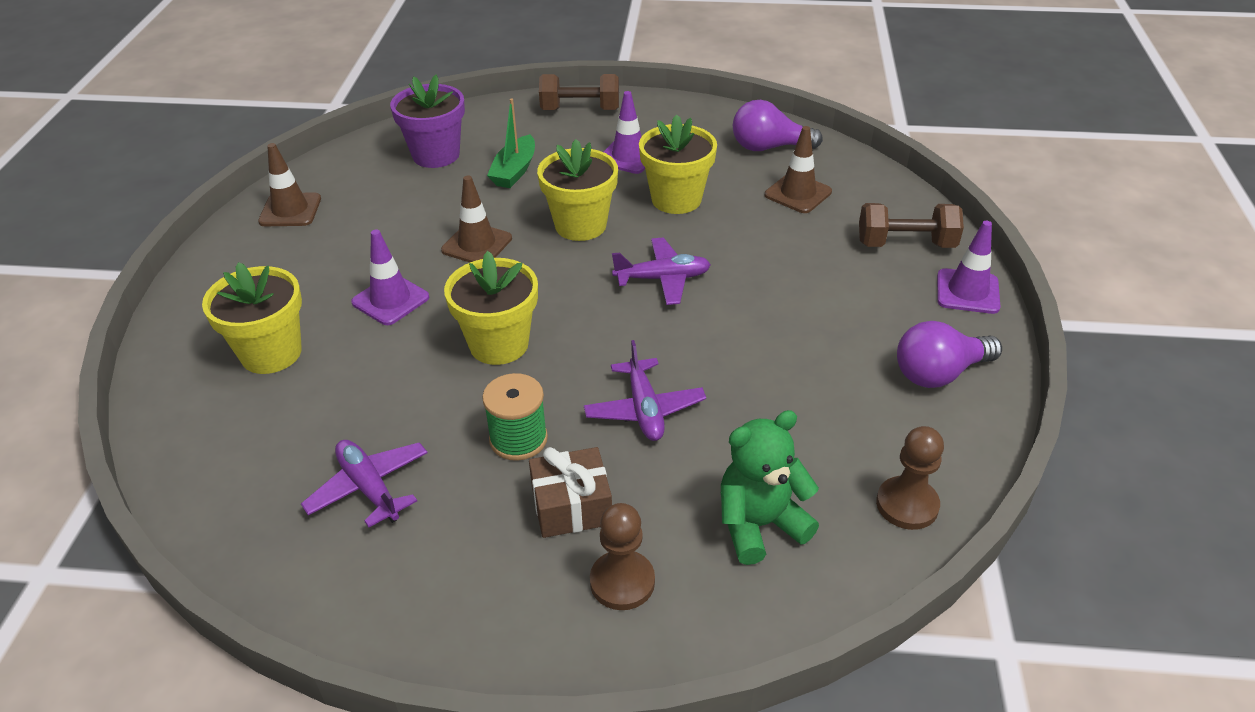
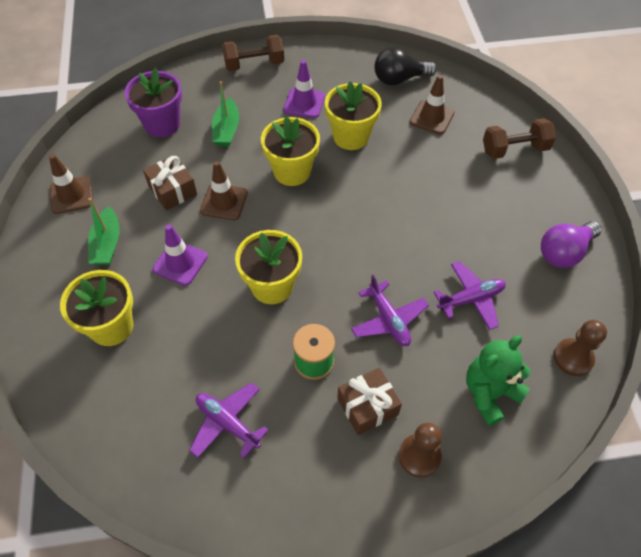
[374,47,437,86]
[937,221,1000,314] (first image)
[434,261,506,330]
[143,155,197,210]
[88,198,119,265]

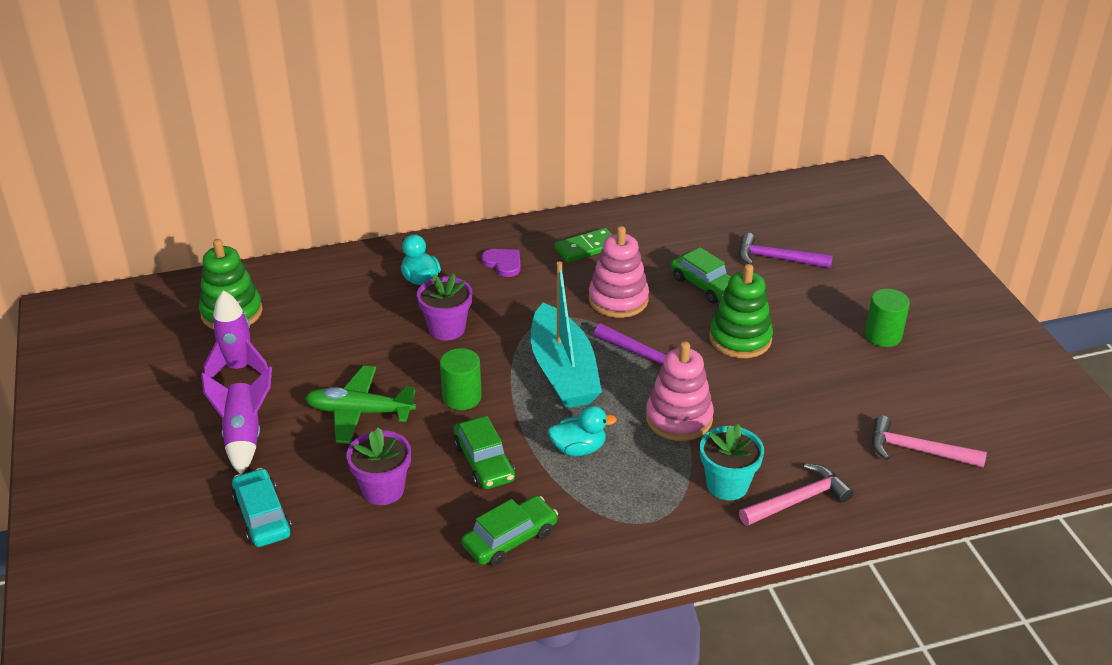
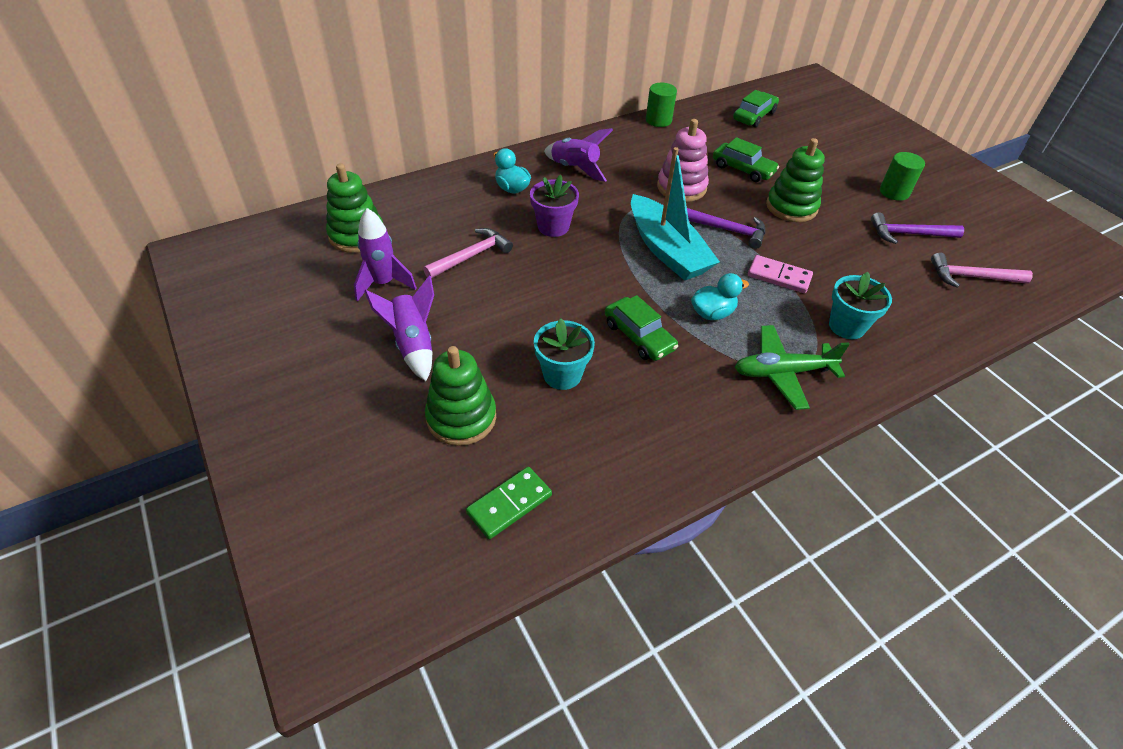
[466,467,552,539]
[871,212,964,244]
[544,128,613,182]
[748,255,813,293]
[646,83,677,127]
[735,325,850,410]
[534,318,595,390]
[423,228,513,278]
[425,346,496,446]
[733,90,779,127]

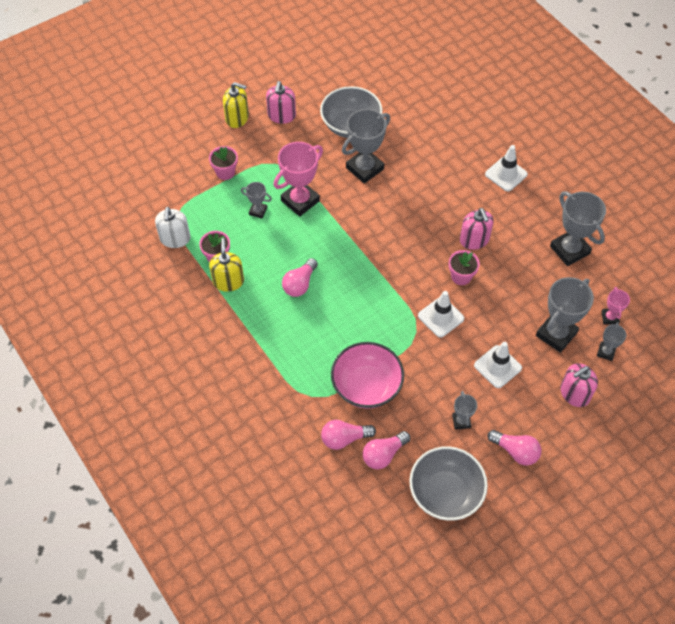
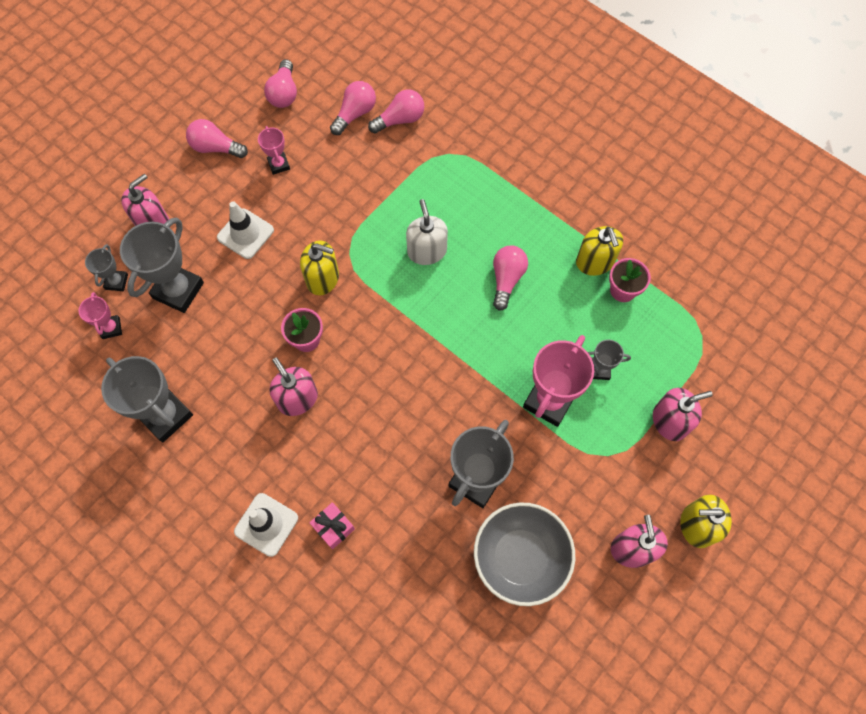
[653,388,713,441]
[406,199,448,265]
[300,241,339,295]
[331,342,404,409] (first image)
[258,126,290,175]
[264,59,297,108]
[309,502,355,549]

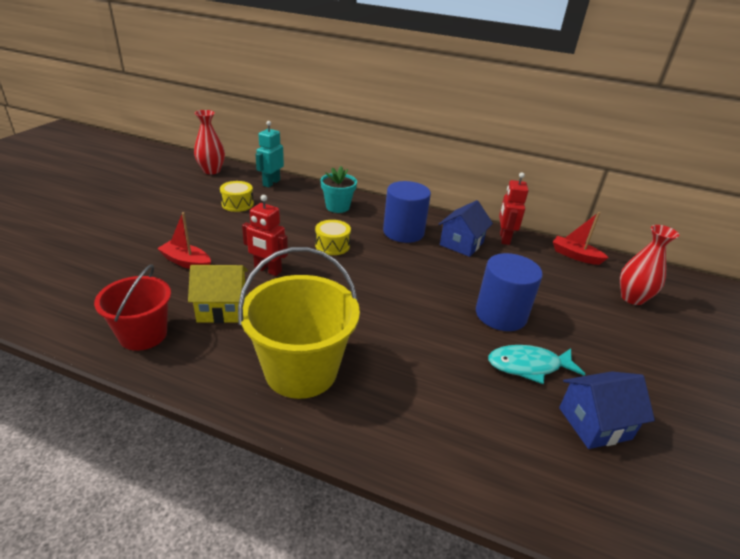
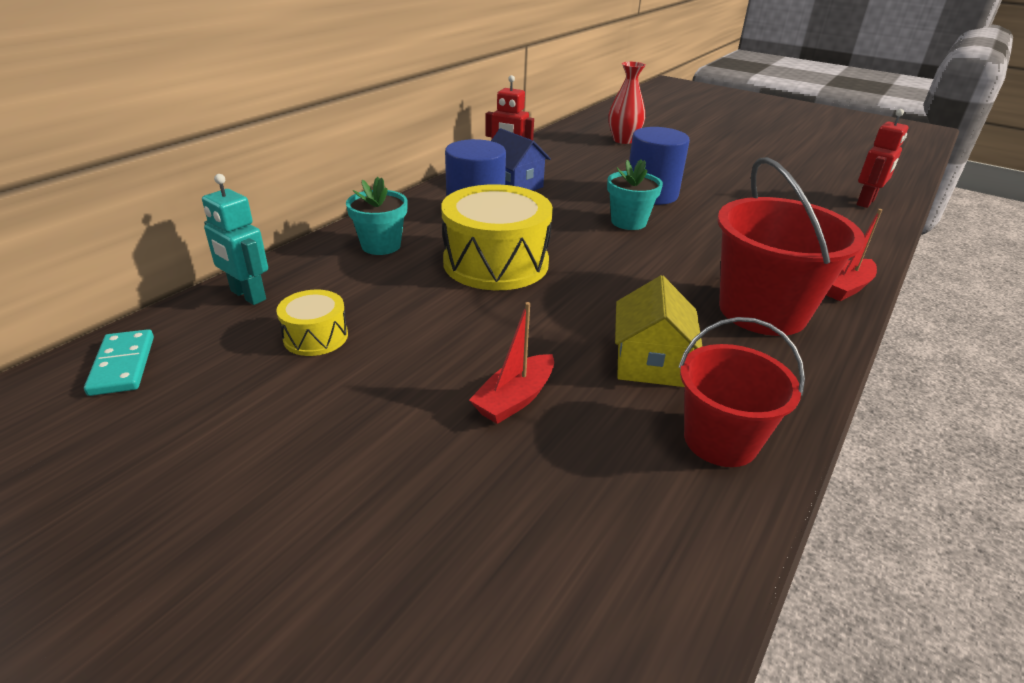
[84,329,154,396]
[857,109,908,208]
[826,209,882,301]
[441,184,553,290]
[717,157,865,336]
[488,345,585,384] (first image)
[559,371,655,449] (first image)
[607,160,663,230]

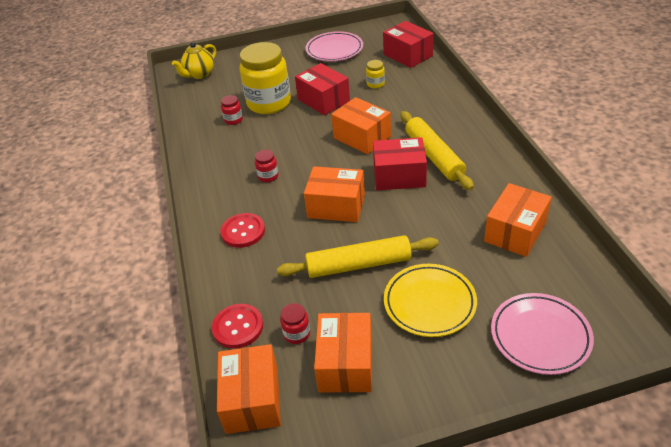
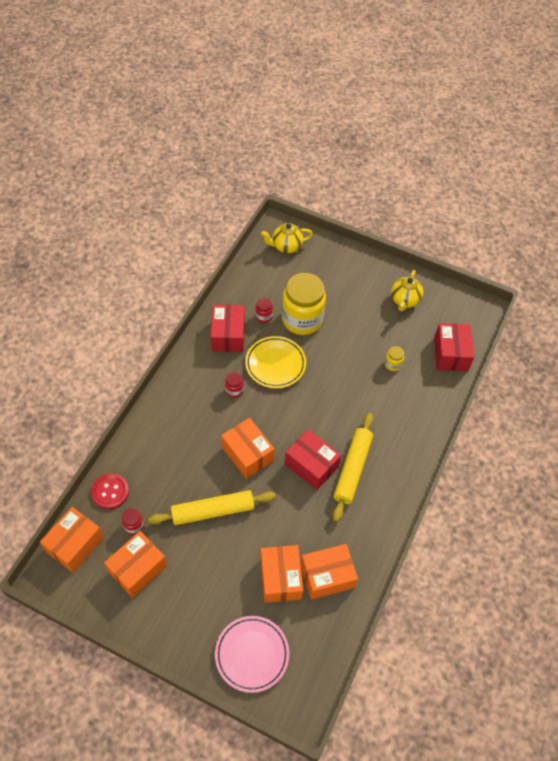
[391,270,423,311]
[211,305,245,352]
[260,545,303,603]
[220,213,265,248] (first image)
[148,490,276,525]
[245,336,306,388]

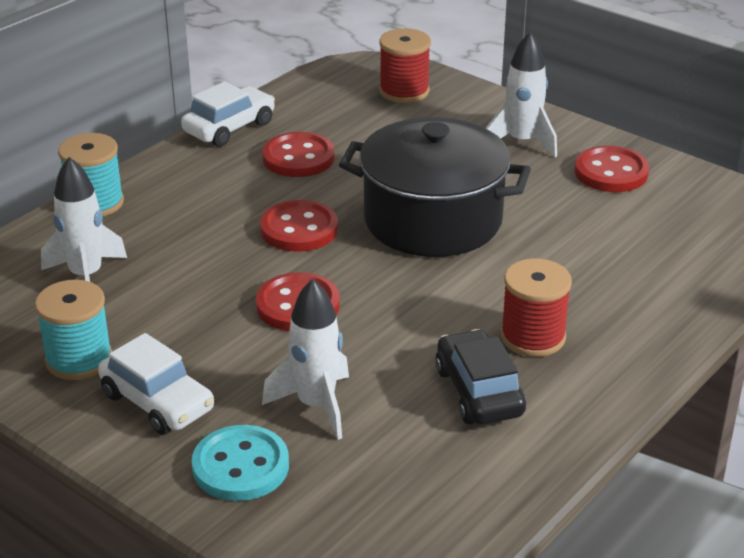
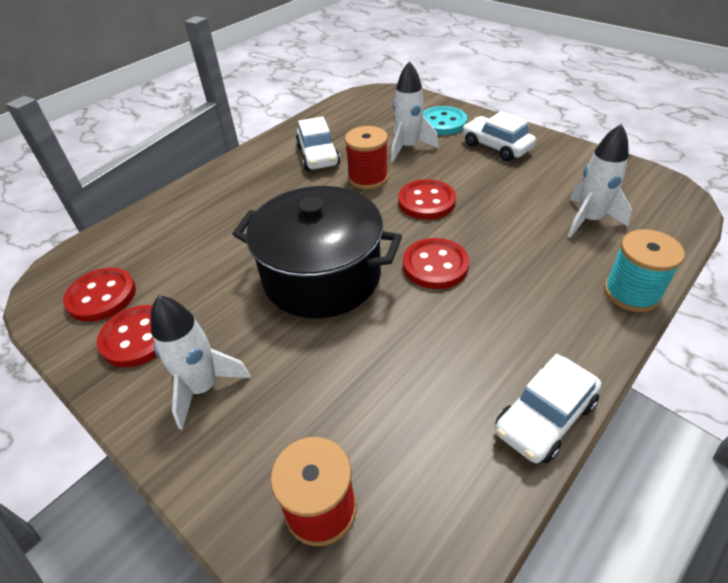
[63,268,136,322]
[345,126,389,189]
[35,280,112,380] (first image)
[296,116,340,171]

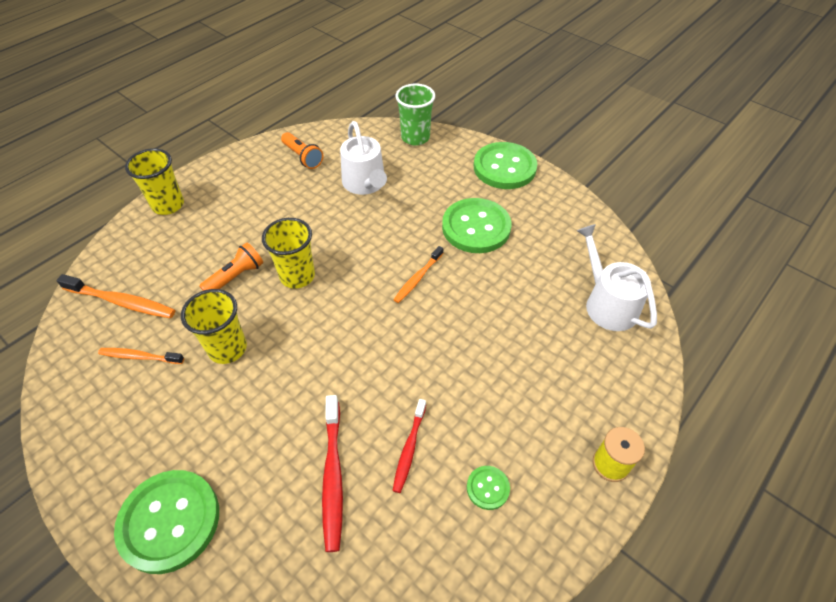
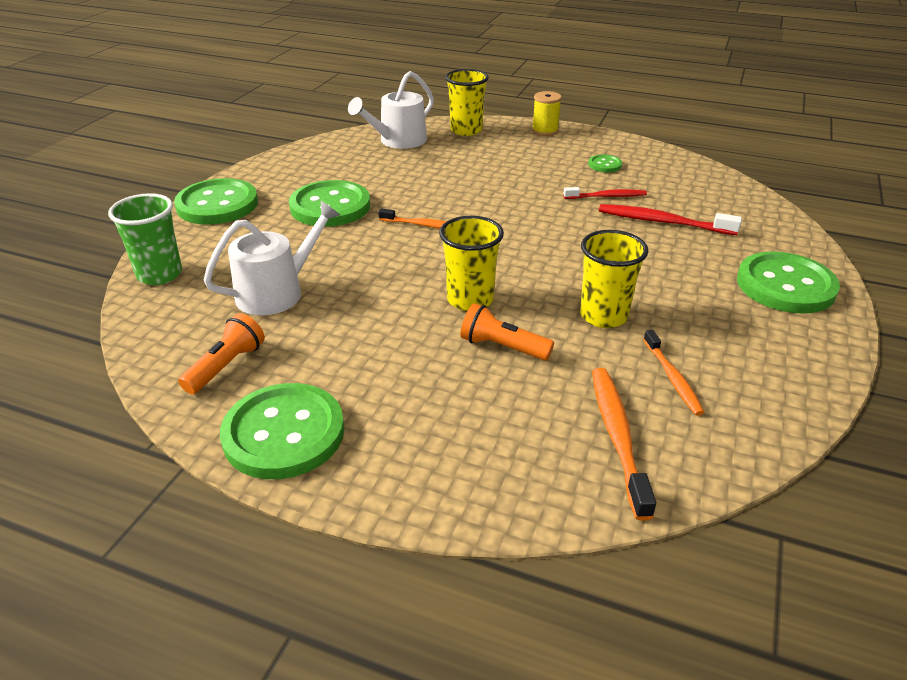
[445,69,489,136]
[599,204,742,235]
[220,383,344,479]

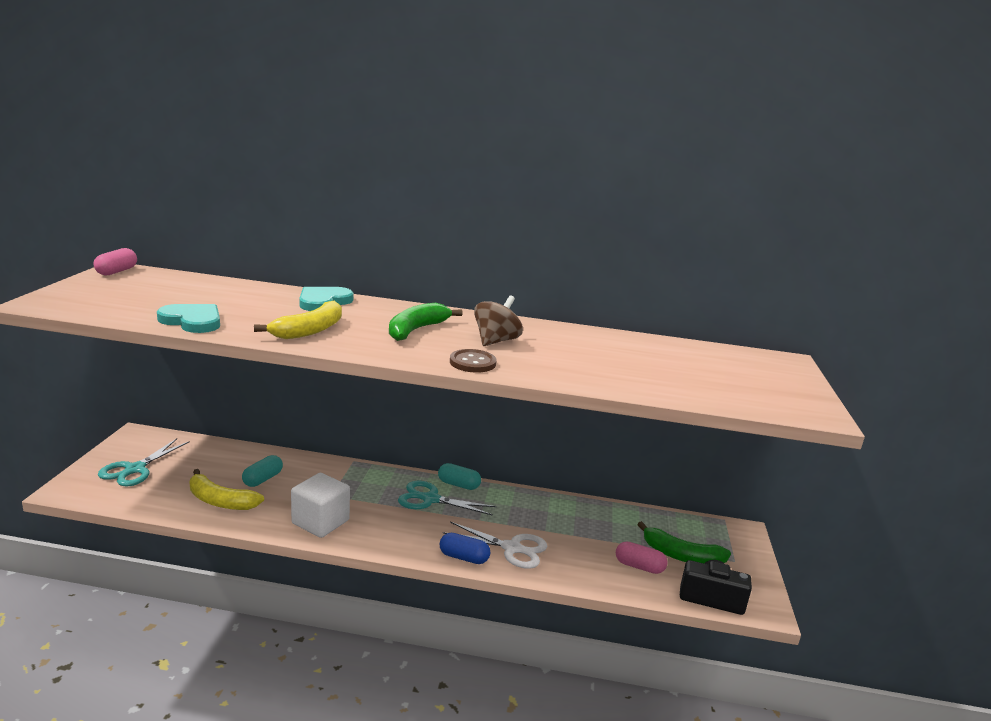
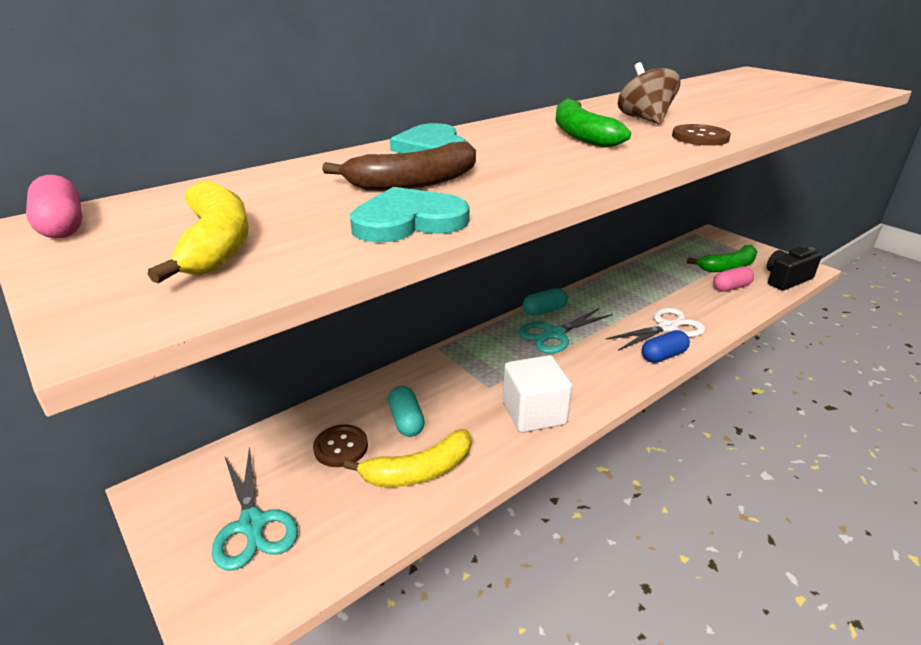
[148,180,249,283]
[322,141,476,191]
[313,424,368,467]

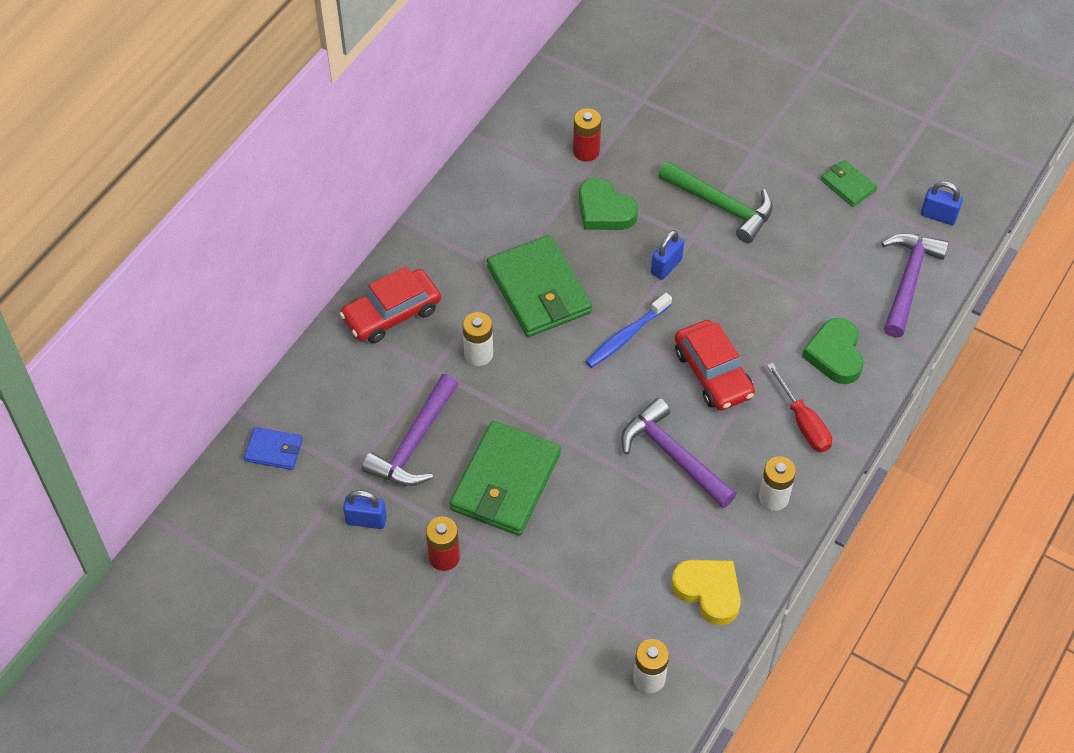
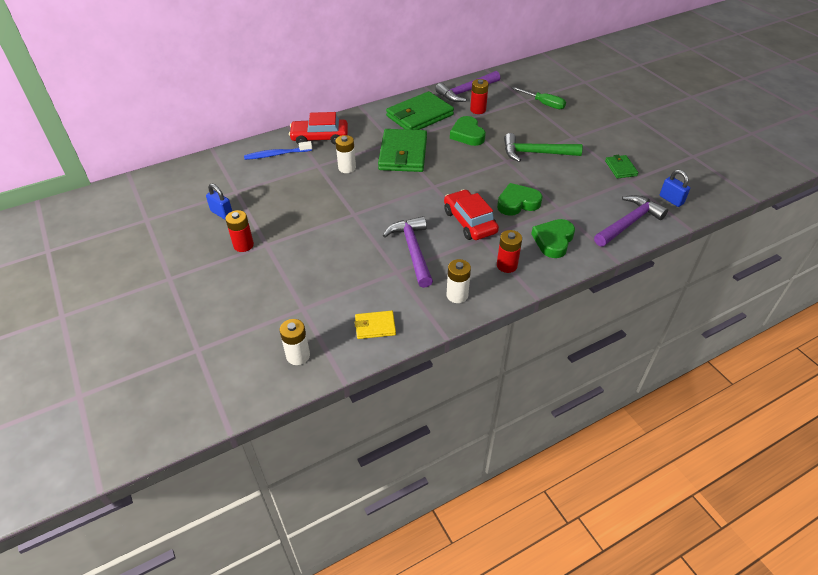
[504,133,583,162]
[651,230,684,280] (first image)
[244,141,312,160]
[444,189,499,240]
[497,230,522,273]
[435,71,500,102]
[386,91,454,130]
[244,427,303,470] (first image)
[355,311,396,339]
[511,87,566,109]
[497,183,543,216]

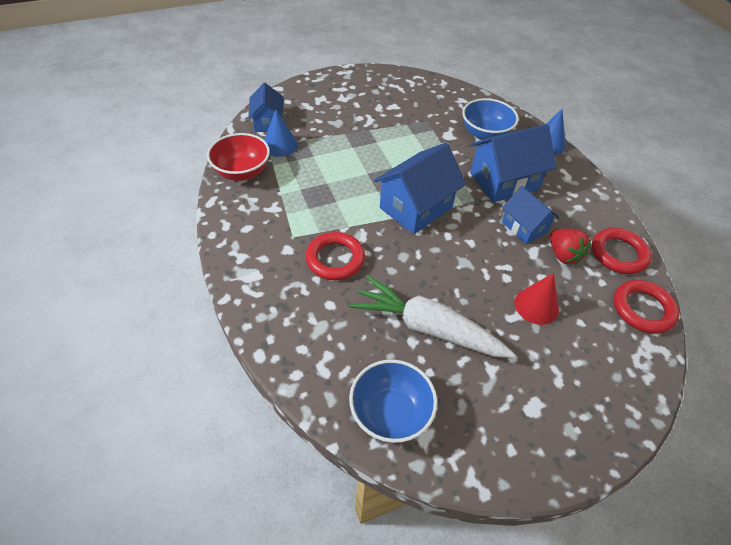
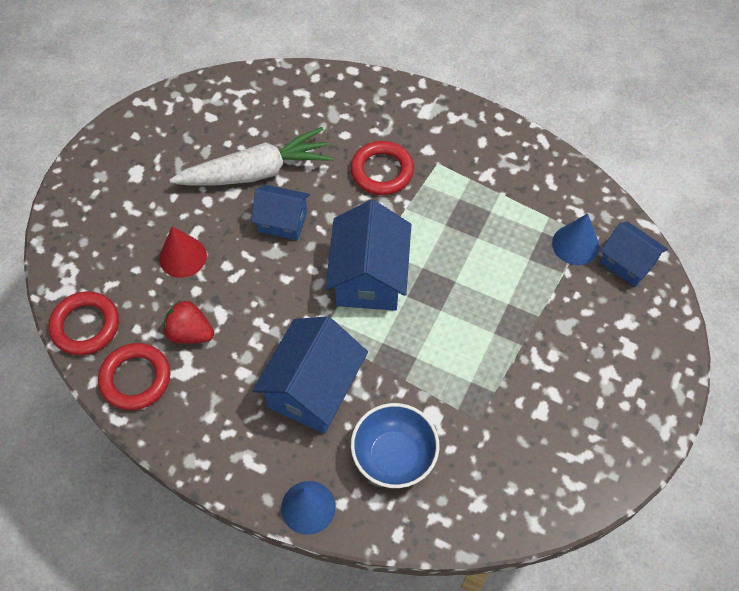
[207,133,270,181] (first image)
[251,185,310,240]
[349,359,437,443] (first image)

